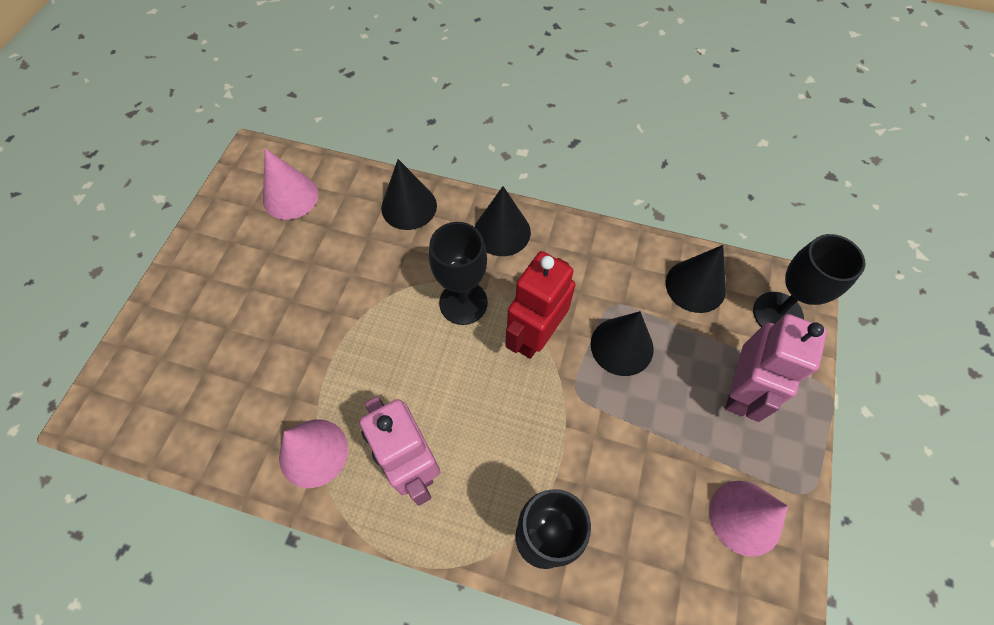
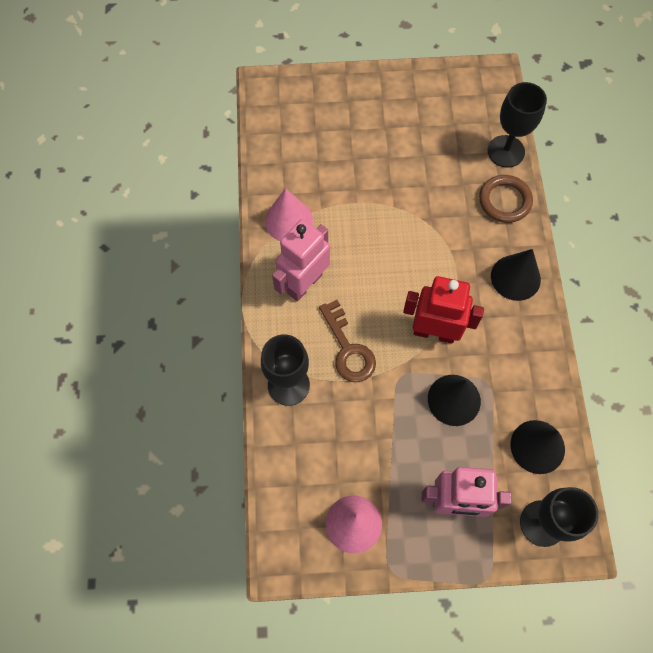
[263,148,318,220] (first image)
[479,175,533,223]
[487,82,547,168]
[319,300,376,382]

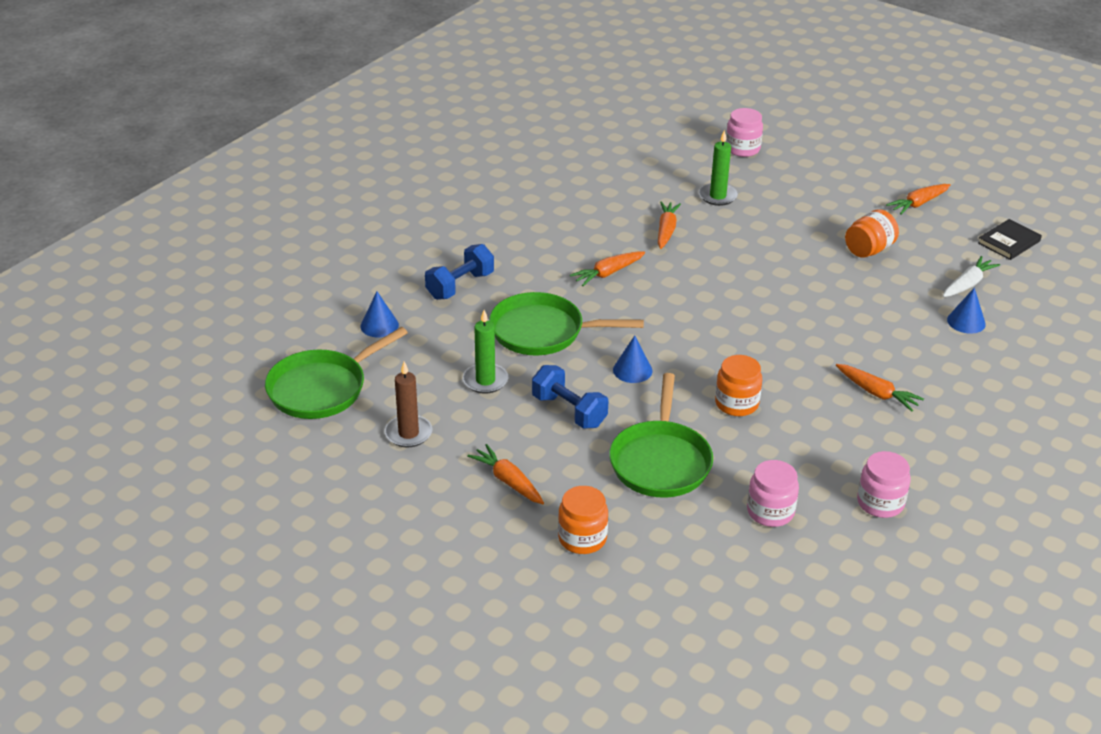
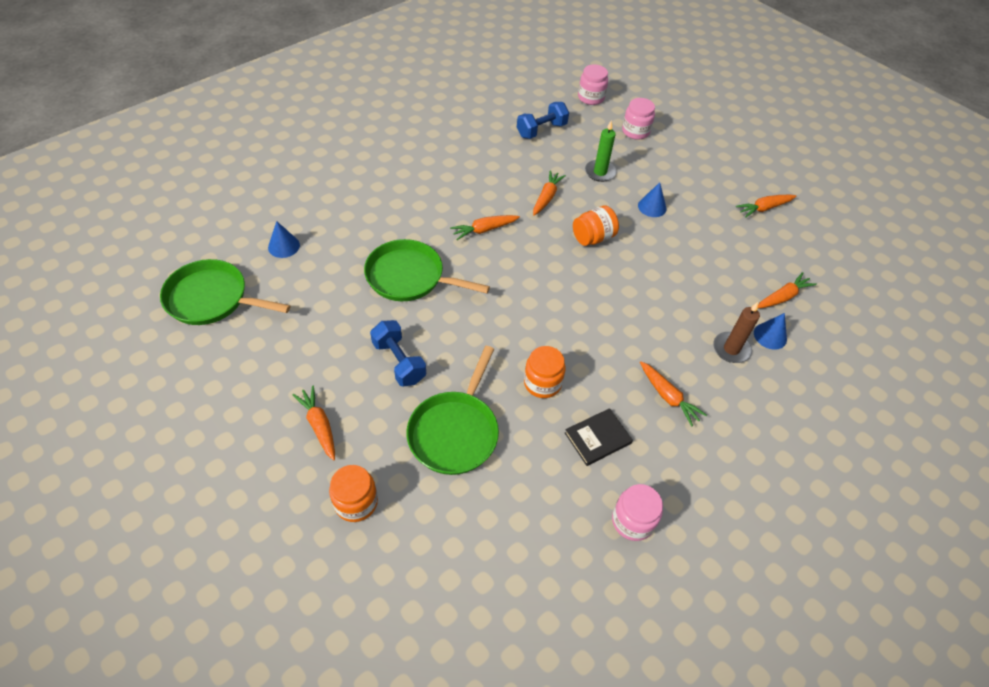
[573,206,619,246]
[565,408,633,466]
[517,102,569,139]
[758,272,817,308]
[463,310,508,394] (first image)
[160,259,290,325]
[638,182,667,217]
[713,302,760,363]
[578,65,608,105]

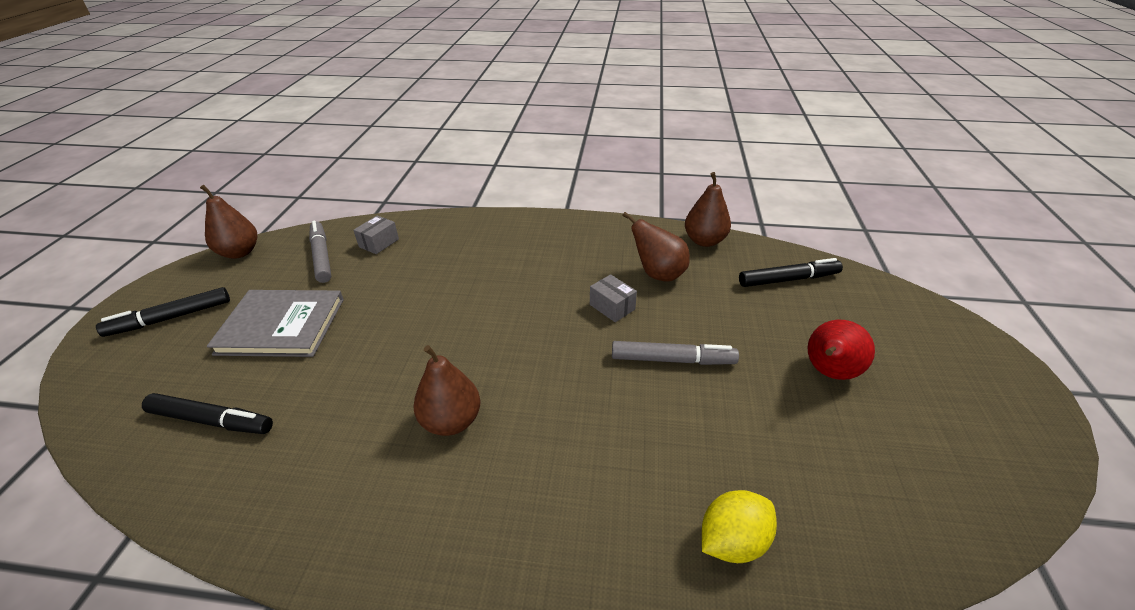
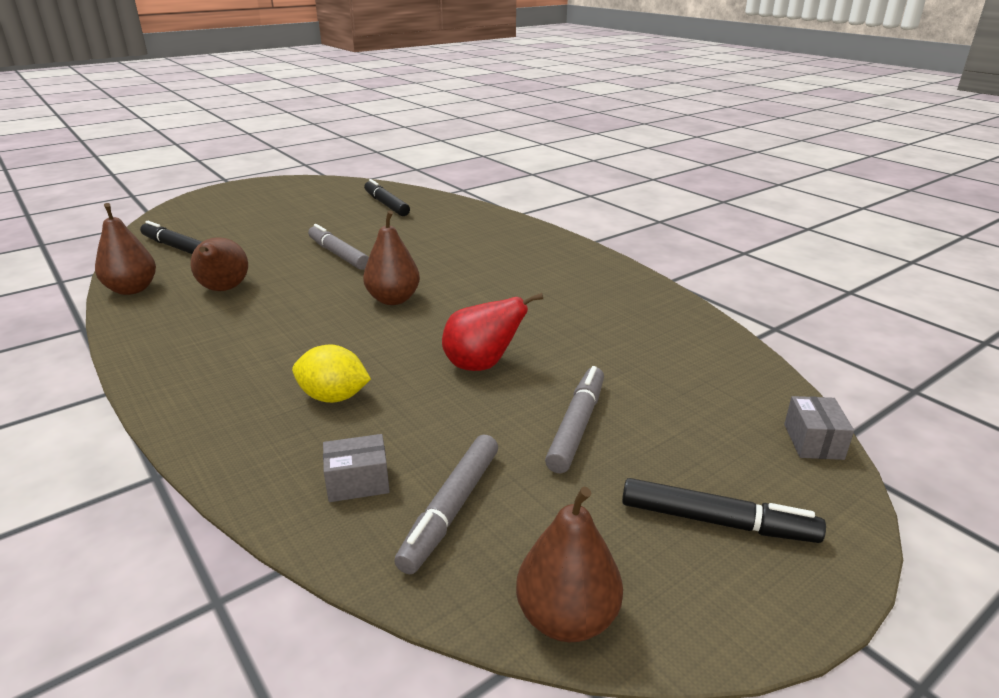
[784,396,854,460]
[545,366,604,473]
[442,293,543,371]
[363,210,420,305]
[364,179,410,216]
[292,344,371,403]

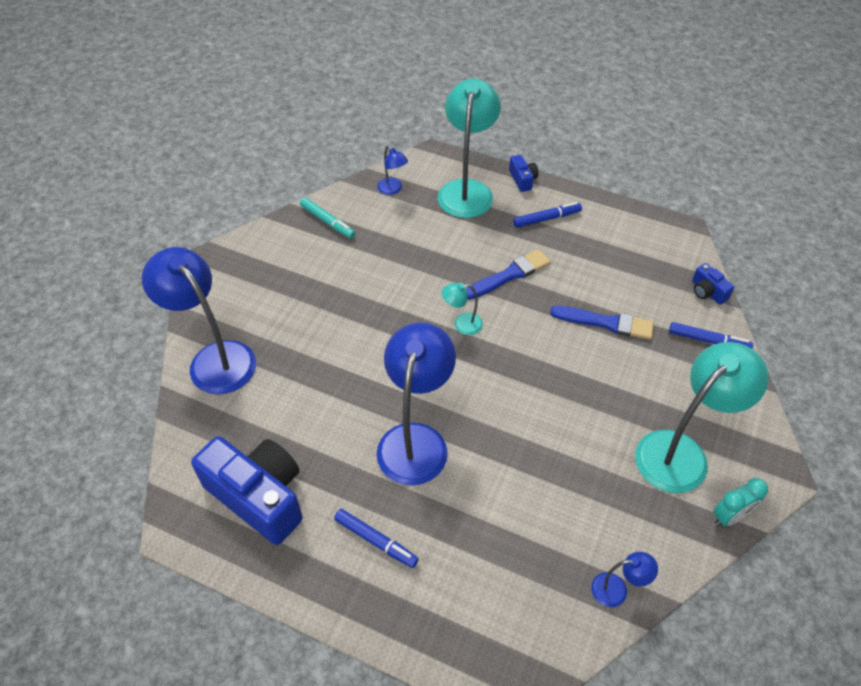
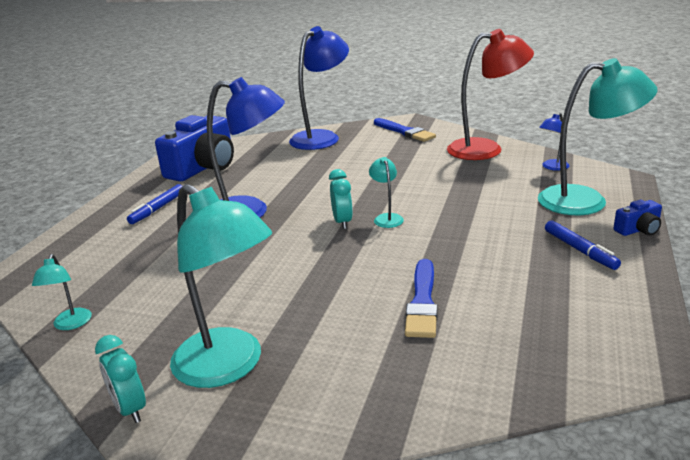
[447,29,534,160]
[374,118,436,142]
[692,263,734,304] (first image)
[669,322,753,349] (first image)
[32,254,92,330]
[329,169,353,229]

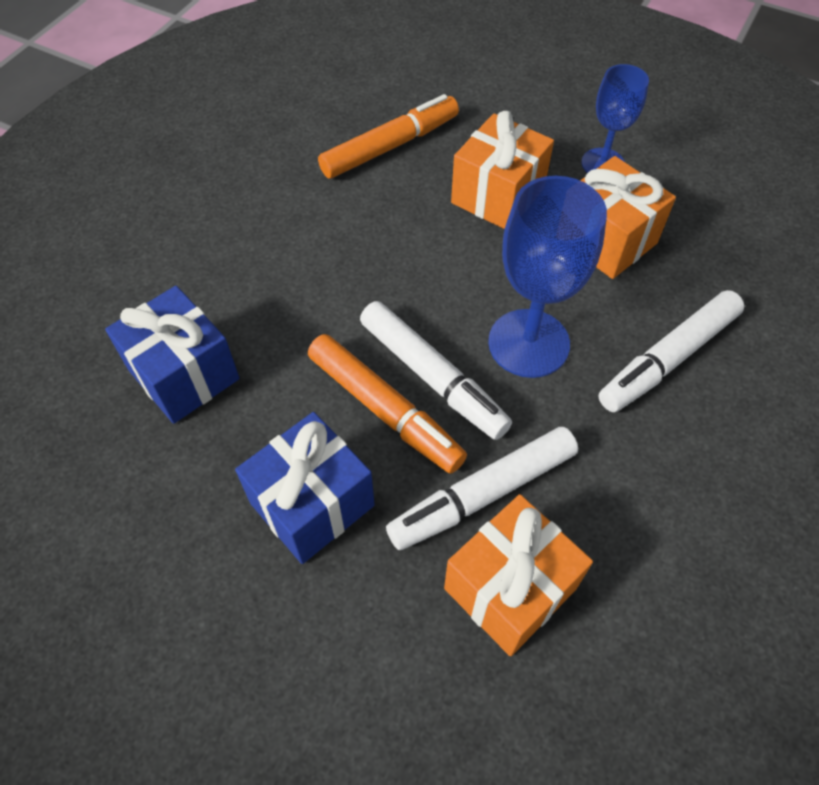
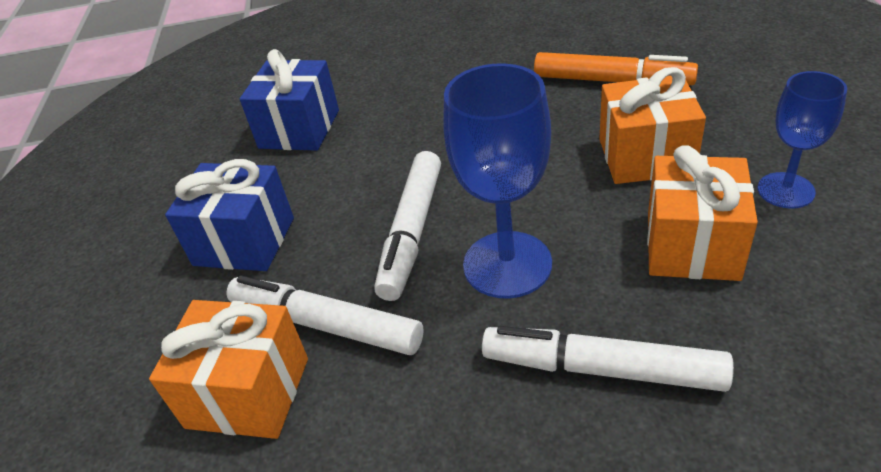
[308,334,467,473] (first image)

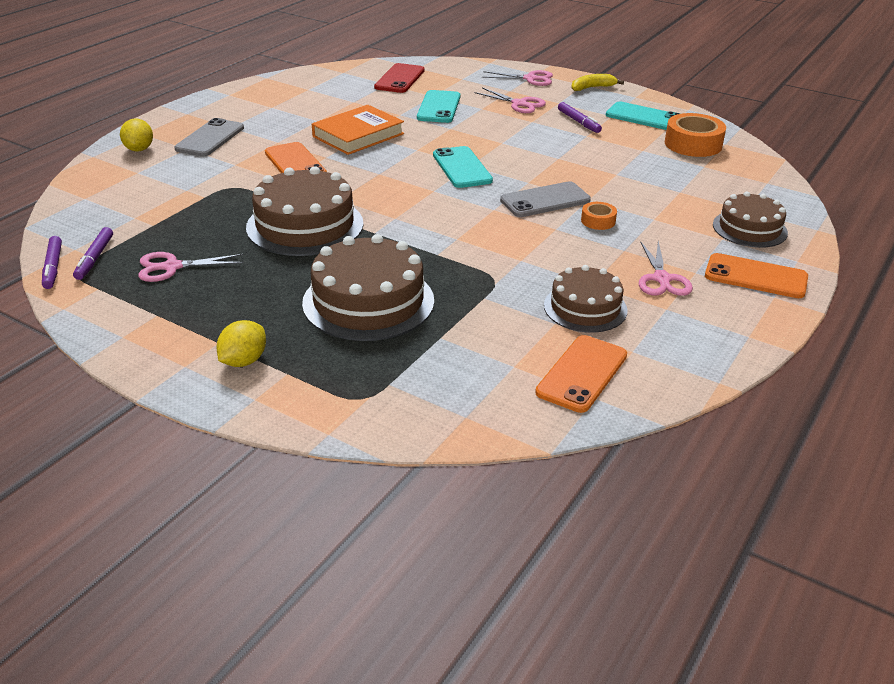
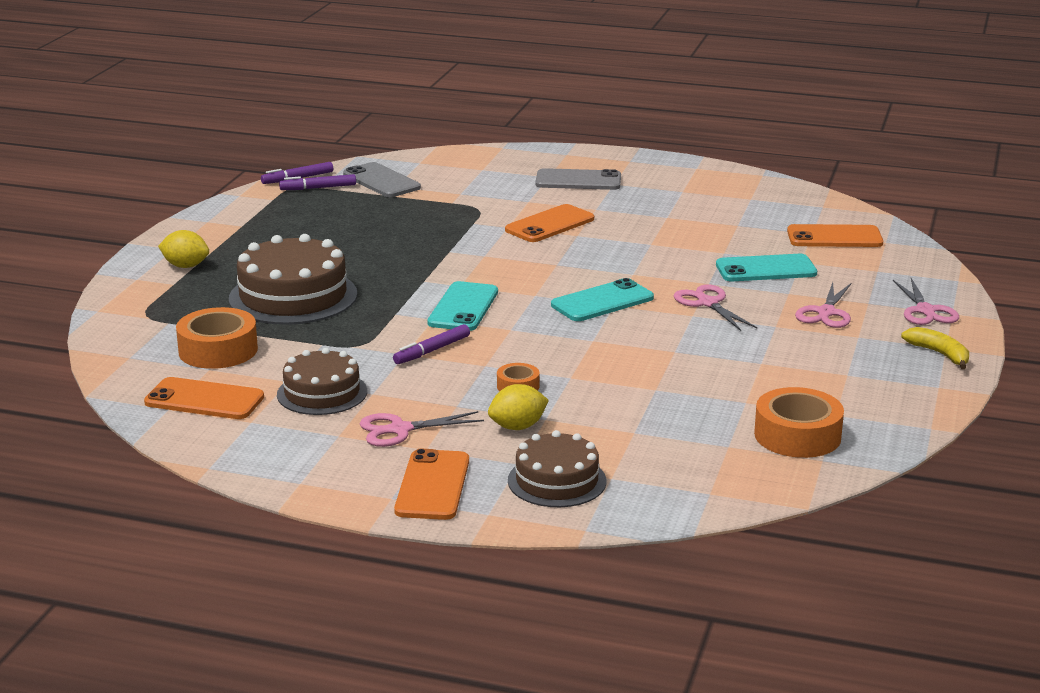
[787,224,883,247]
[393,324,470,364]
[427,281,498,331]
[312,105,404,155] (first image)
[488,384,549,430]
[246,166,364,256] (first image)
[343,162,421,197]
[674,284,758,331]
[176,307,258,369]

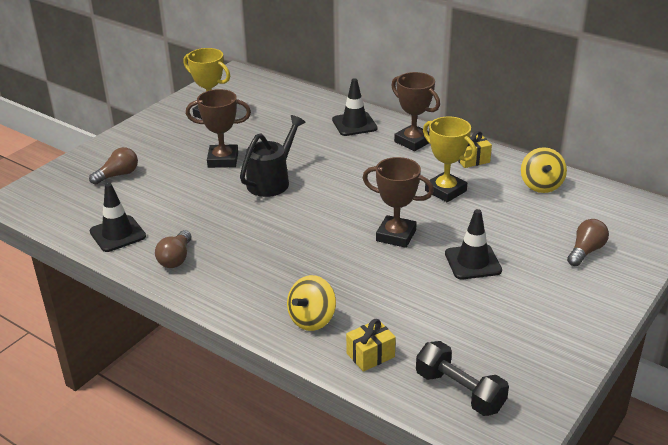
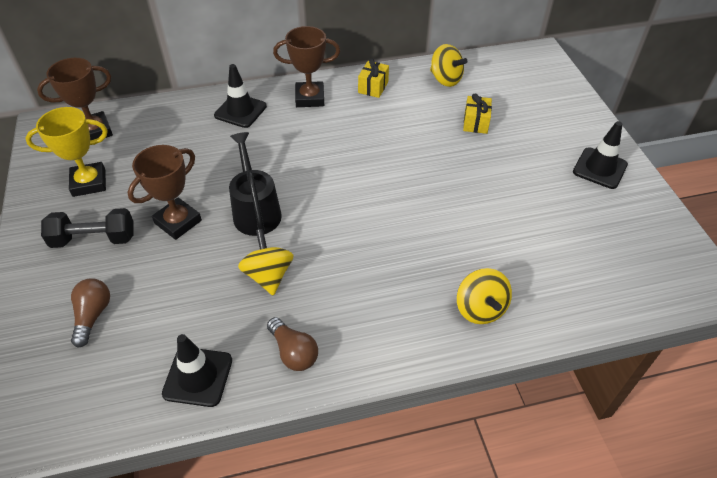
[423,117,477,202] (first image)
[37,58,113,140]
[573,121,628,189]
[567,219,609,266] (first image)
[463,94,492,134]
[41,208,134,248]
[238,229,294,295]

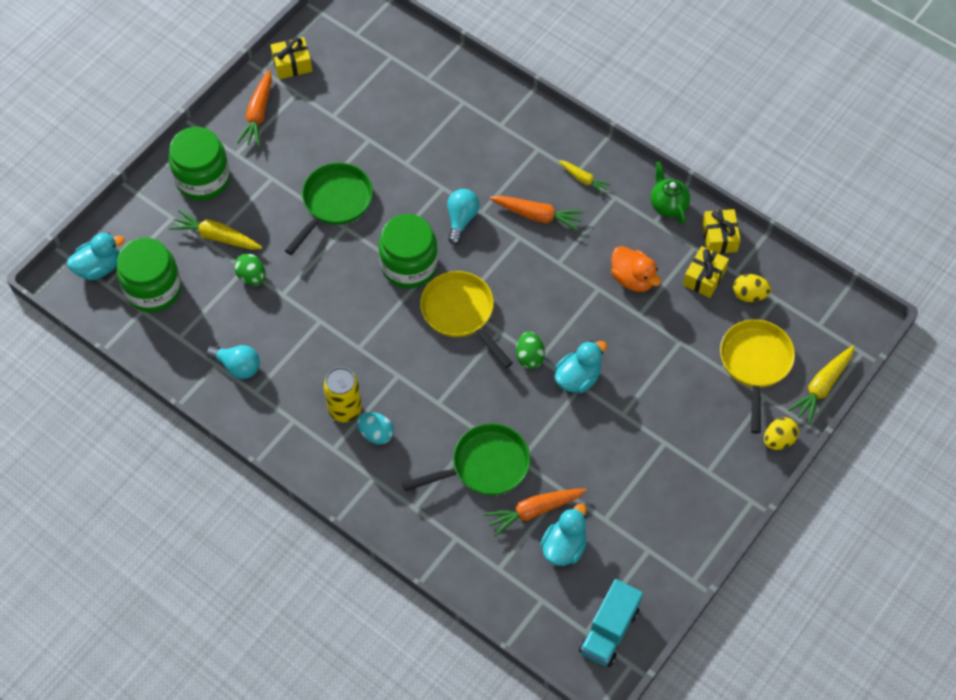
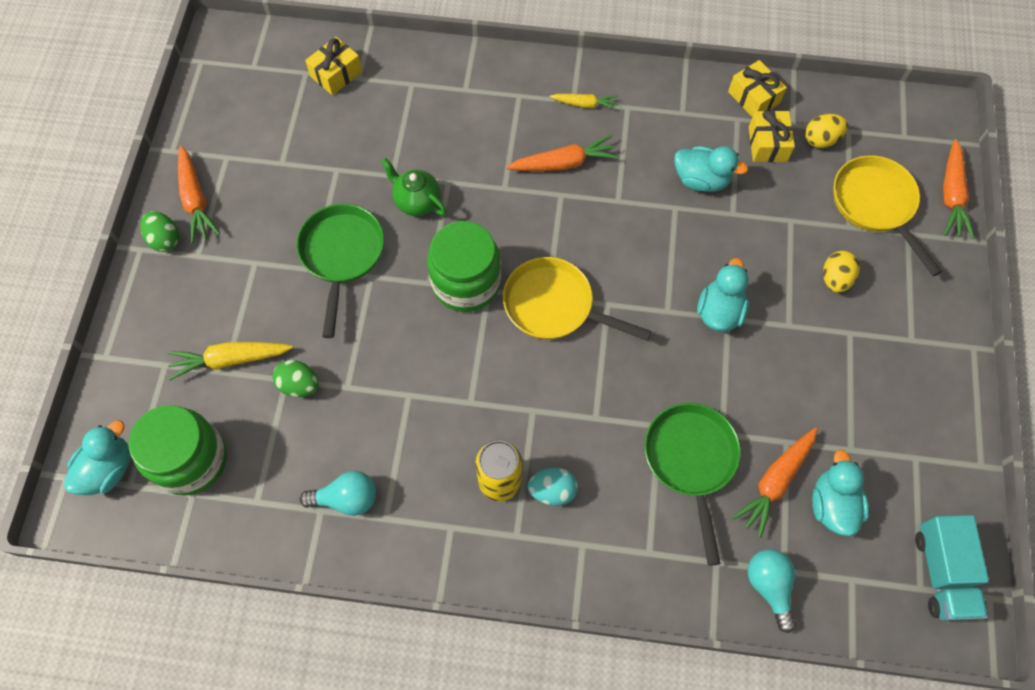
[305,37,362,95]
[169,127,230,200] (first image)
[381,158,447,216]
[748,549,796,633]
[674,146,748,192]
[140,211,179,252]
[943,139,974,239]
[823,251,860,293]
[644,403,741,566]

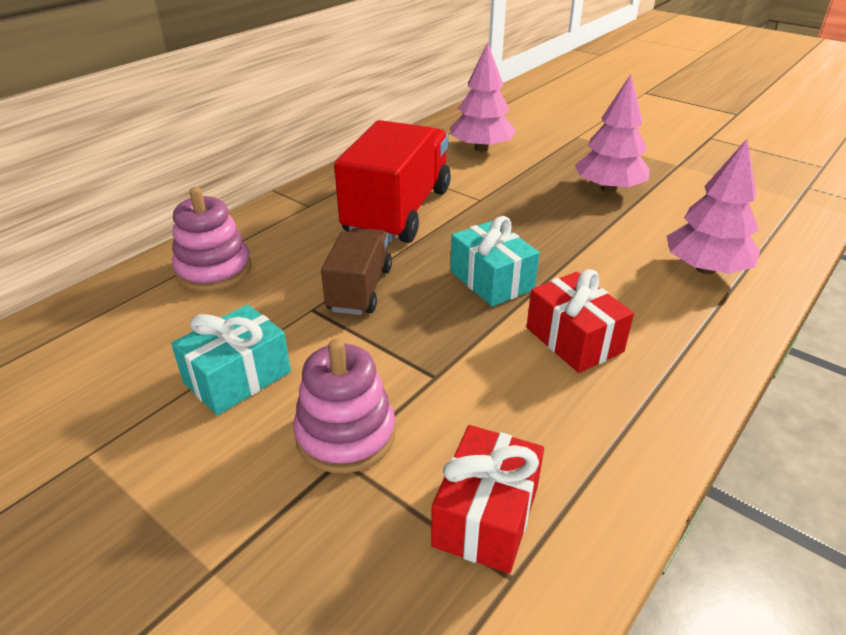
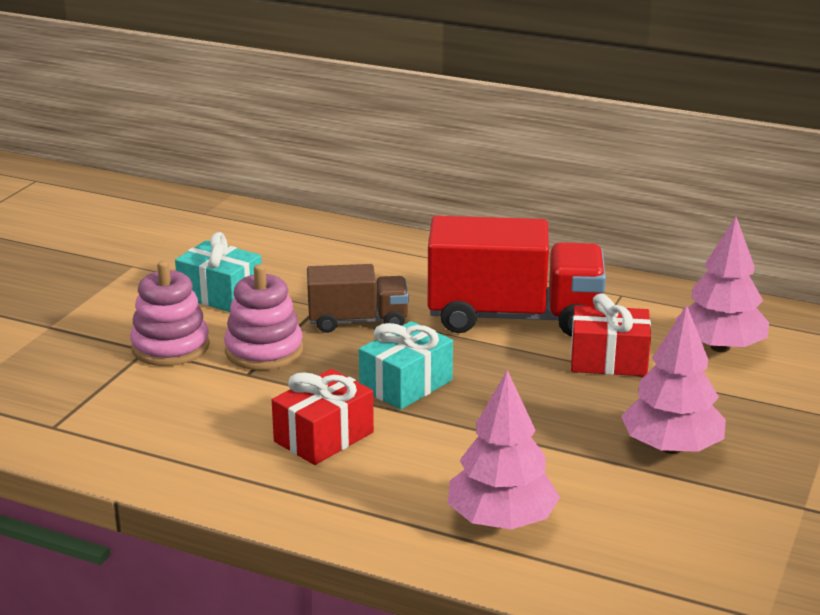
[224,264,303,370]
[571,293,651,376]

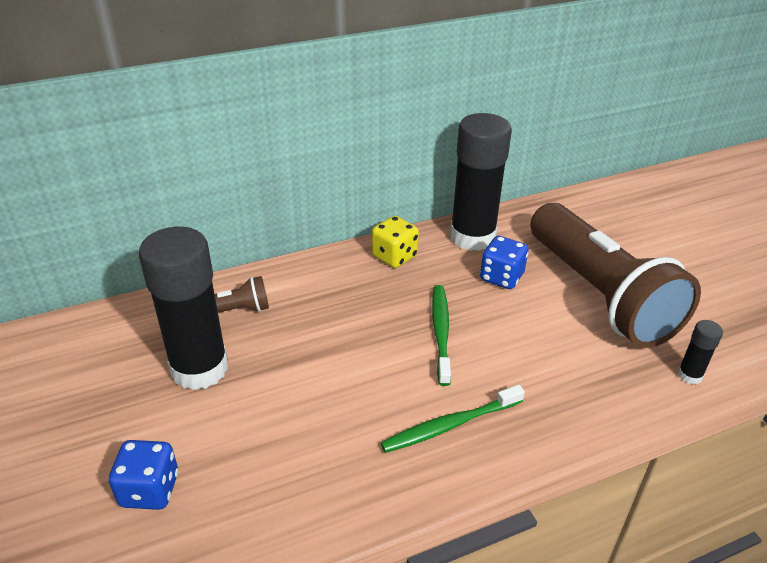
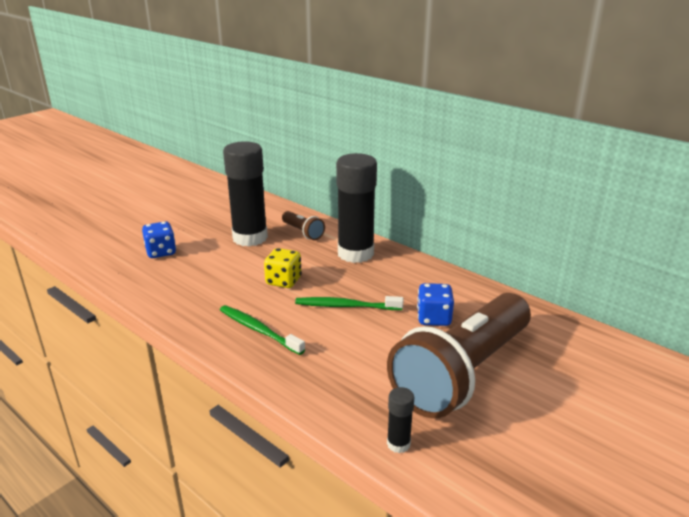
[336,153,377,263]
[264,248,302,288]
[295,296,404,310]

